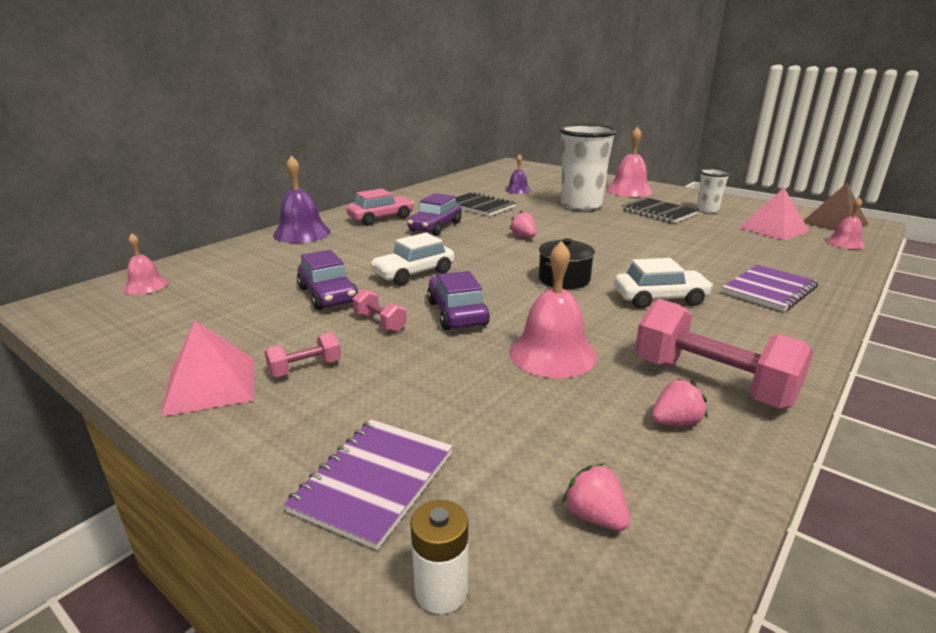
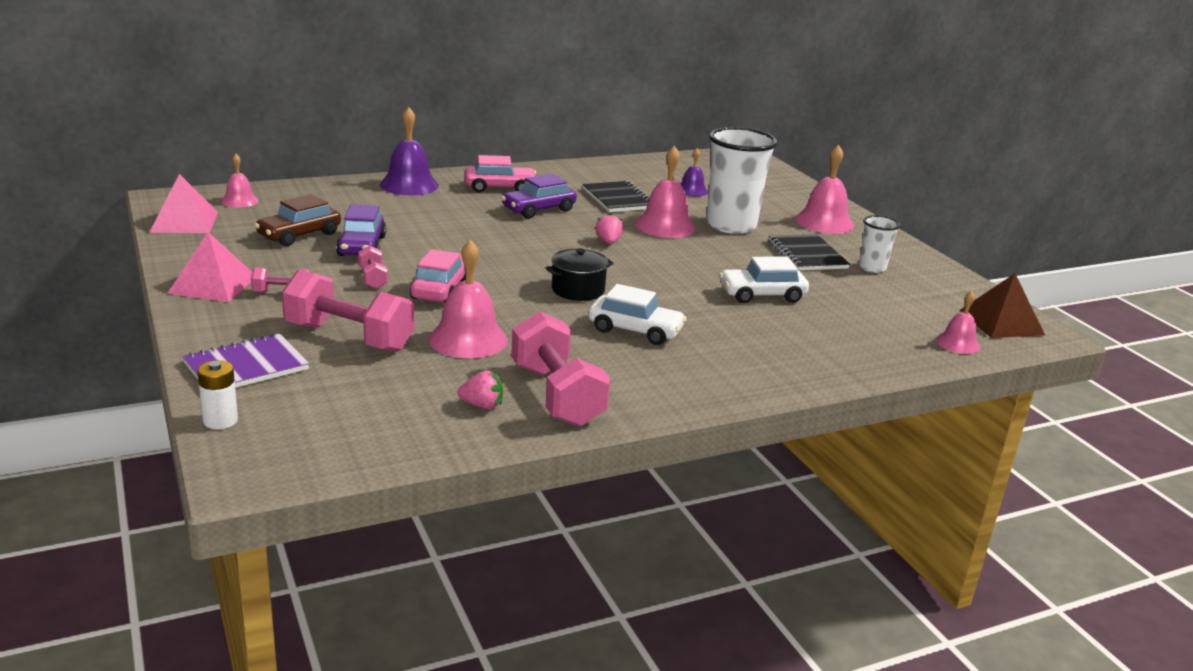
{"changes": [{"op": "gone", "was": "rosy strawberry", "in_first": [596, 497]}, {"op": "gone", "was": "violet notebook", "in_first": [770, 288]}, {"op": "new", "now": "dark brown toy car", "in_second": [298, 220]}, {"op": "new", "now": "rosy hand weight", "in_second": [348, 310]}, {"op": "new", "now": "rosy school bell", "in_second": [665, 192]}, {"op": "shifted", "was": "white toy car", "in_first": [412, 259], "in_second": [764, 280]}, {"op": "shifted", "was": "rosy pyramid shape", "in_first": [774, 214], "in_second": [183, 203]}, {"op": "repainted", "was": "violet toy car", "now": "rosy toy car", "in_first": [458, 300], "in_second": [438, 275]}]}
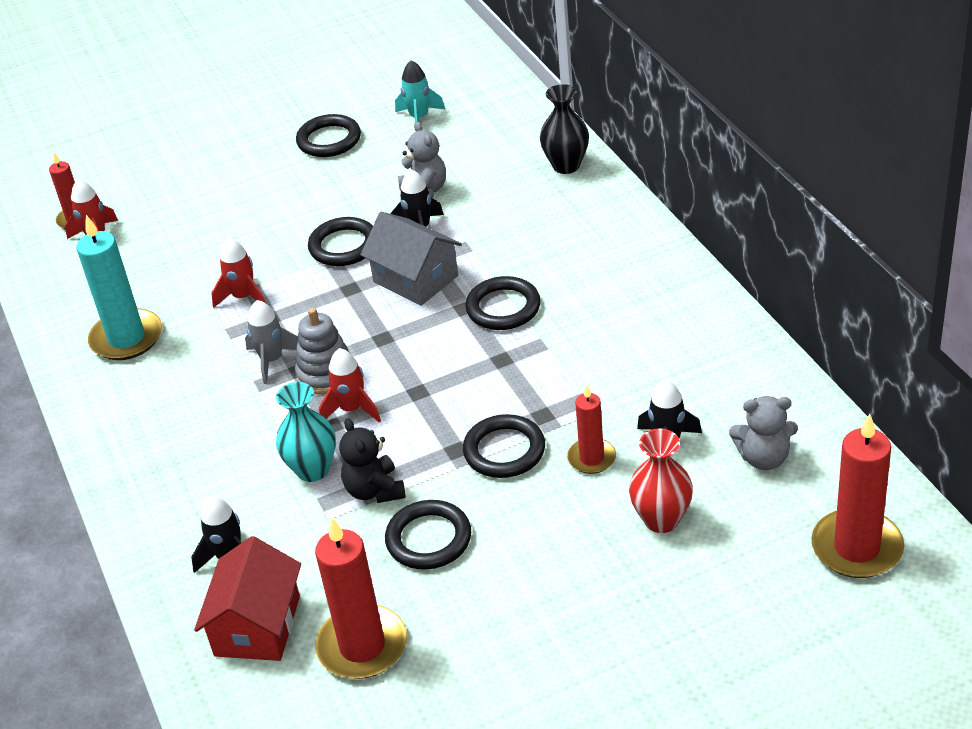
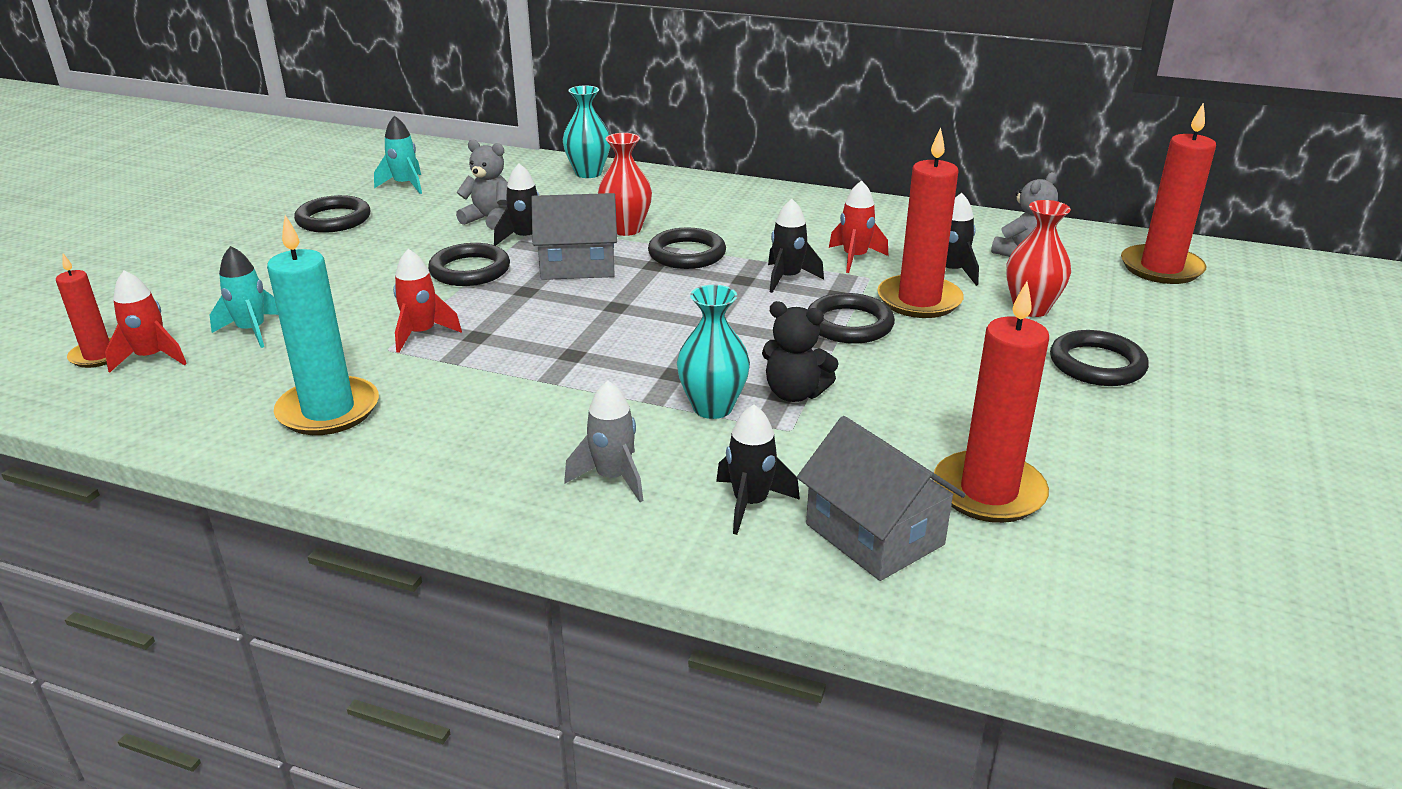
{"changes": [{"op": "gone", "was": "gray stacking toy", "in_first": [323, 351]}, {"op": "new", "now": "teal rocket", "in_second": [244, 297]}, {"op": "new", "now": "red flower vase", "in_second": [625, 184]}, {"op": "new", "now": "black rocket", "in_second": [796, 246]}, {"op": "shifted", "was": "gray rocket", "in_first": [271, 342], "in_second": [603, 441]}, {"op": "shifted", "was": "red rocket", "in_first": [350, 385], "in_second": [858, 226]}, {"op": "shifted", "was": "black hoop", "in_first": [428, 535], "in_second": [1099, 358]}, {"op": "repainted", "was": "red cottage", "now": "gray cottage", "in_first": [247, 598], "in_second": [881, 498]}, {"op": "repainted", "was": "black flower vase", "now": "teal flower vase", "in_first": [564, 129], "in_second": [586, 132]}, {"op": "scaled", "was": "red wax candle", "in_first": [591, 429], "in_second": [920, 222], "ratio": 1.72}]}
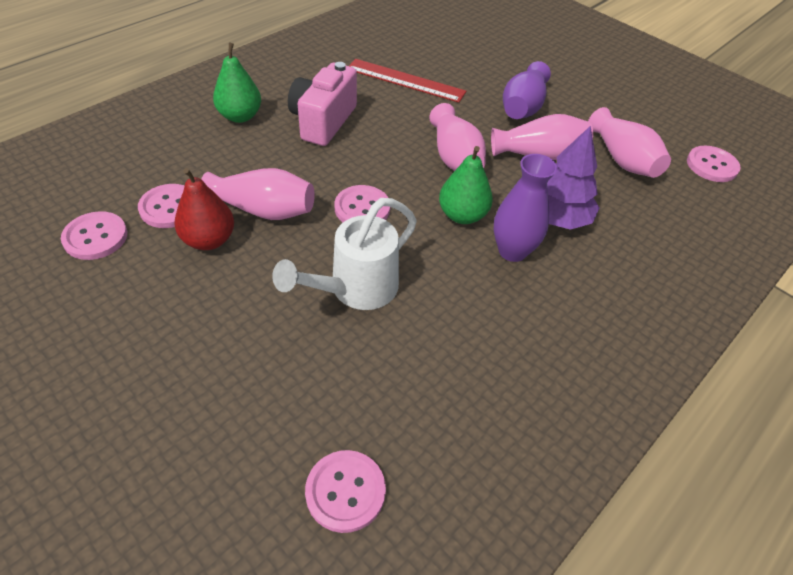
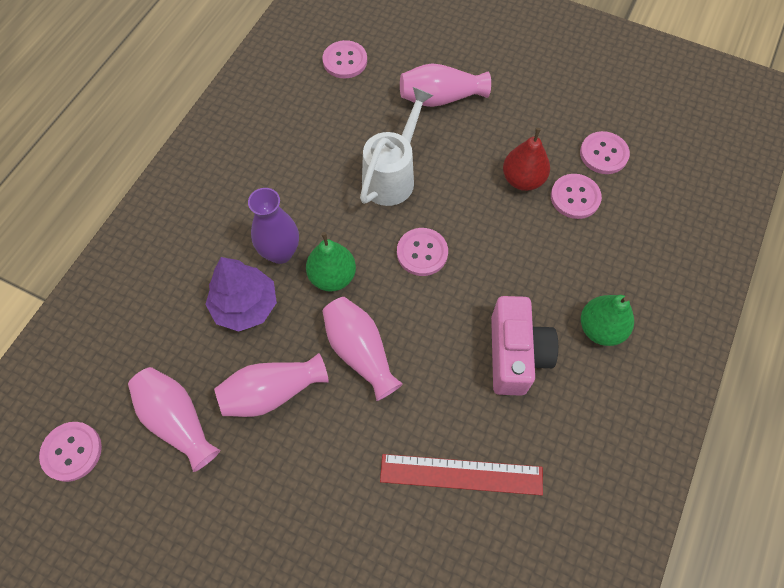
{"changes": [{"op": "gone", "was": "violet flower vase", "in_first": [527, 90]}, {"op": "shifted", "was": "rosy flower vase", "in_first": [258, 194], "in_second": [445, 85]}]}
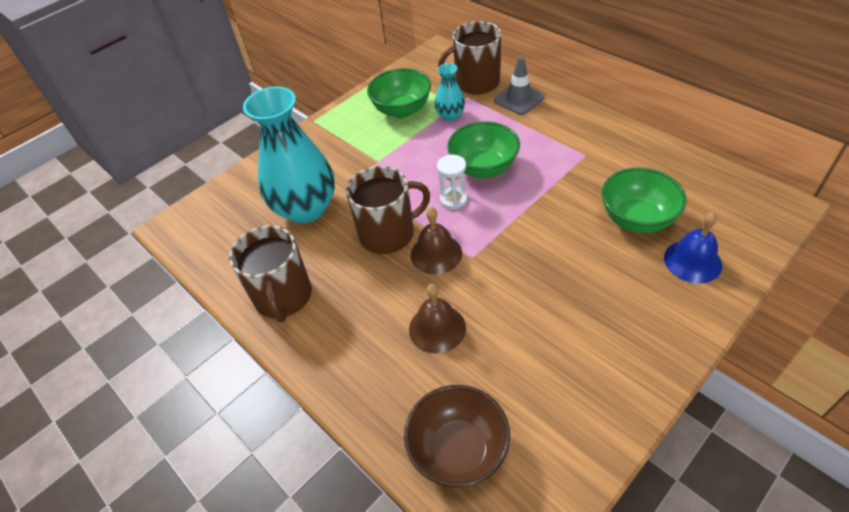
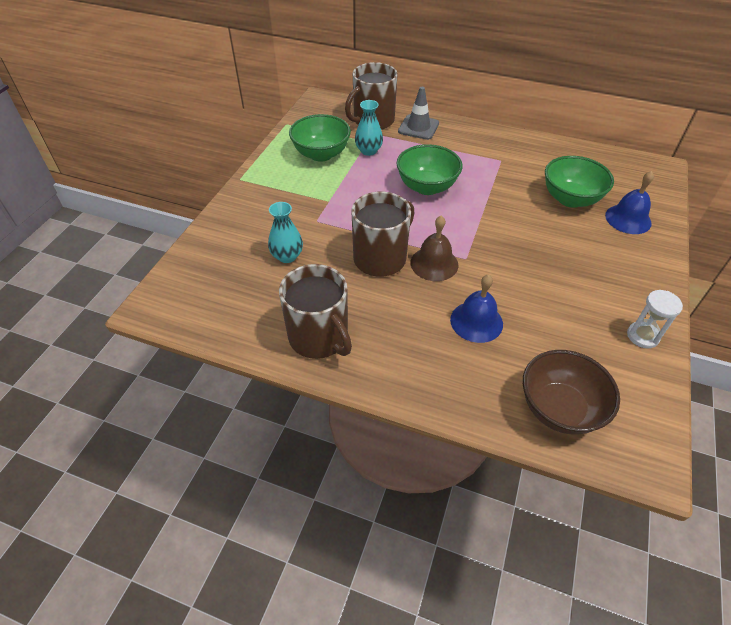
{"changes": [{"op": "shifted", "was": "white sandglass", "in_first": [452, 182], "in_second": [655, 319]}, {"op": "repainted", "was": "dark brown school bell", "now": "blue school bell", "in_first": [437, 319], "in_second": [476, 309]}, {"op": "scaled", "was": "teal flower vase", "in_first": [289, 154], "in_second": [285, 232], "ratio": 0.47}]}
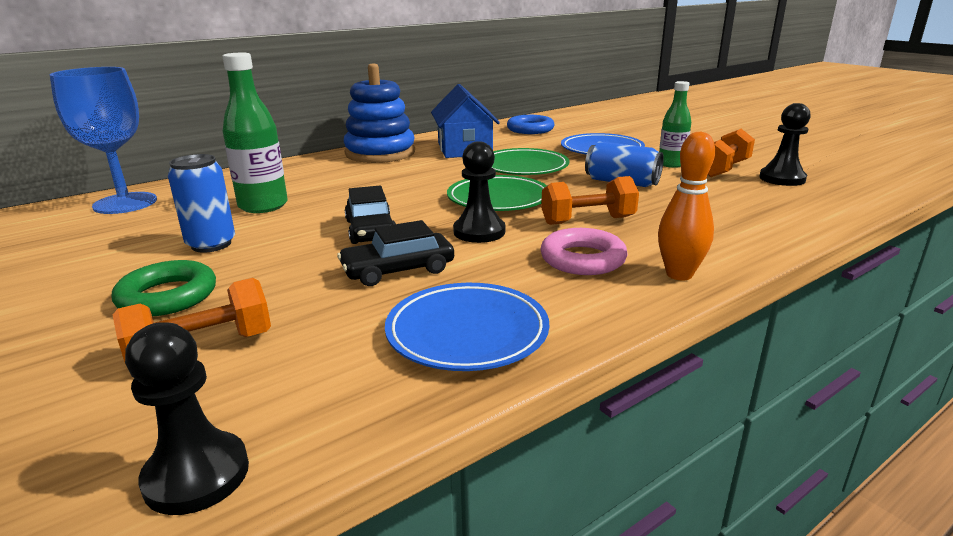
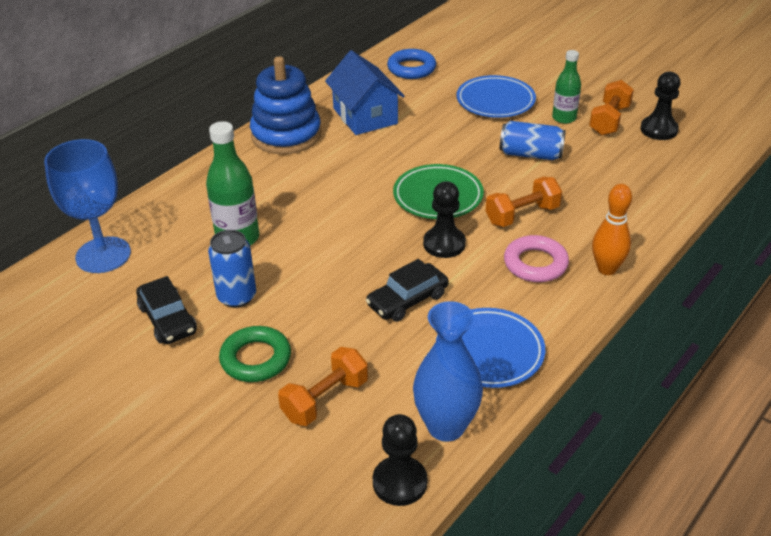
{"changes": [{"op": "gone", "was": "green dinner plate", "in_first": [530, 161]}, {"op": "new", "now": "blue flower vase", "in_second": [448, 371]}, {"op": "shifted", "was": "black toy car", "in_first": [370, 215], "in_second": [166, 310]}]}
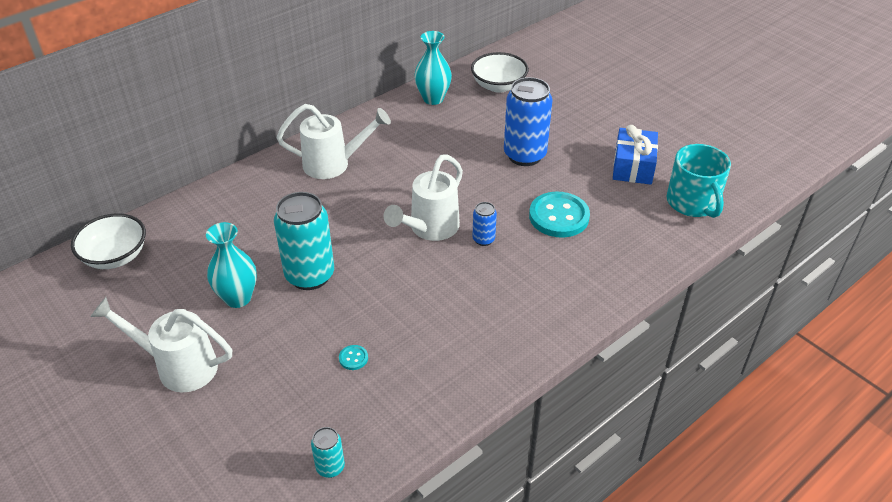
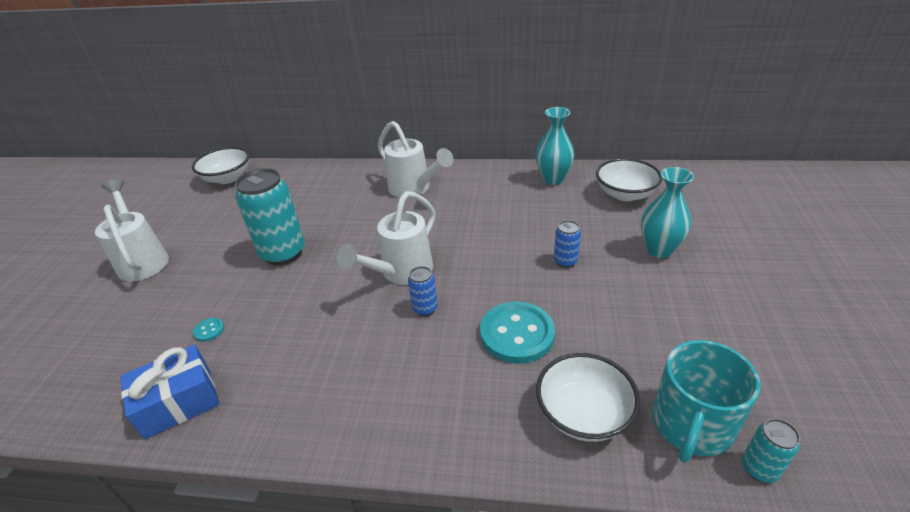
{"changes": [{"op": "new", "now": "white bowl", "in_second": [588, 397]}, {"op": "shifted", "was": "teal flower vase", "in_first": [231, 265], "in_second": [667, 212]}, {"op": "shifted", "was": "teal tin", "in_first": [328, 452], "in_second": [771, 450]}, {"op": "shifted", "was": "blue gift", "in_first": [635, 155], "in_second": [170, 392]}, {"op": "rotated", "was": "white sprinkling can", "in_first": [423, 198], "in_second": [386, 238], "clockwise": -45}, {"op": "scaled", "was": "blue tin", "in_first": [528, 121], "in_second": [567, 244], "ratio": 0.47}]}
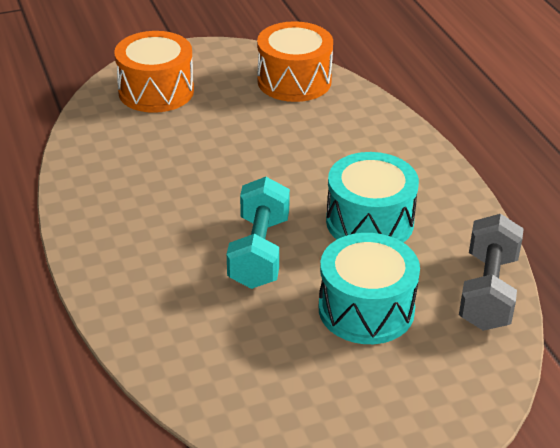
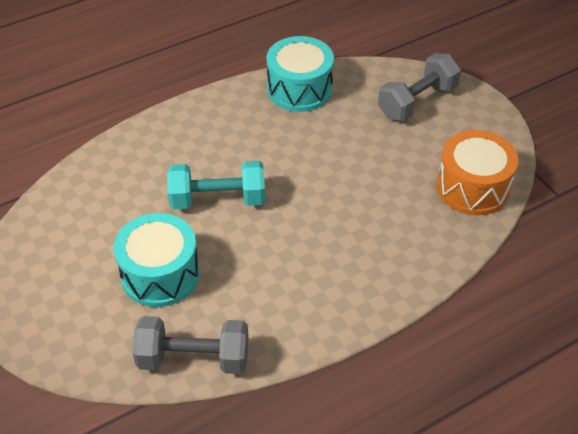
{"changes": [{"op": "shifted", "was": "teal snare drum", "in_first": [372, 197], "in_second": [300, 74]}, {"op": "swapped", "was": "bright orange snare drum", "now": "gray hand weight", "in_first": [154, 72], "in_second": [419, 87]}]}
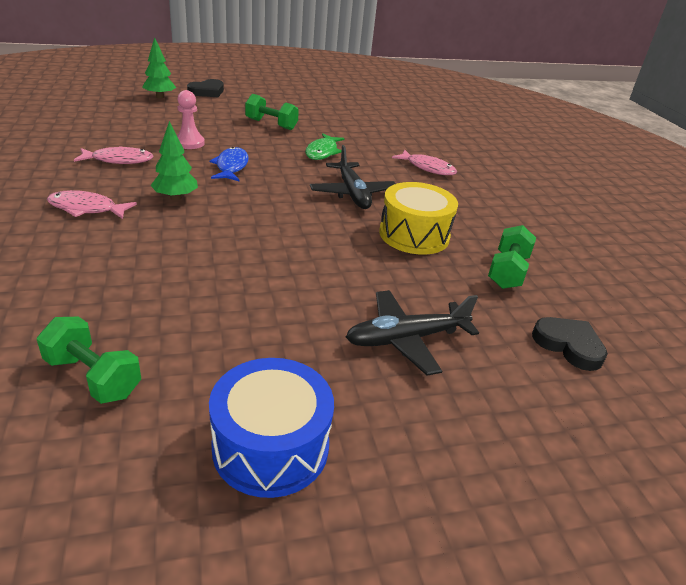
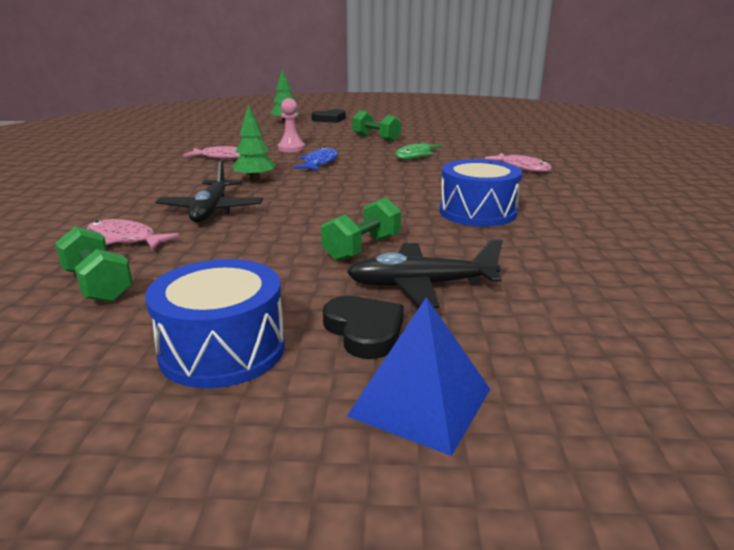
{"changes": [{"op": "new", "now": "blue pyramid shape", "in_second": [418, 376]}, {"op": "shifted", "was": "rosy fish", "in_first": [92, 204], "in_second": [133, 234]}, {"op": "shifted", "was": "black aeroplane", "in_first": [353, 177], "in_second": [209, 191]}, {"op": "shifted", "was": "green hand weight", "in_first": [512, 257], "in_second": [361, 229]}, {"op": "shifted", "was": "black heart shape", "in_first": [570, 344], "in_second": [363, 327]}, {"op": "repainted", "was": "golden snare drum", "now": "blue snare drum", "in_first": [418, 218], "in_second": [481, 193]}]}
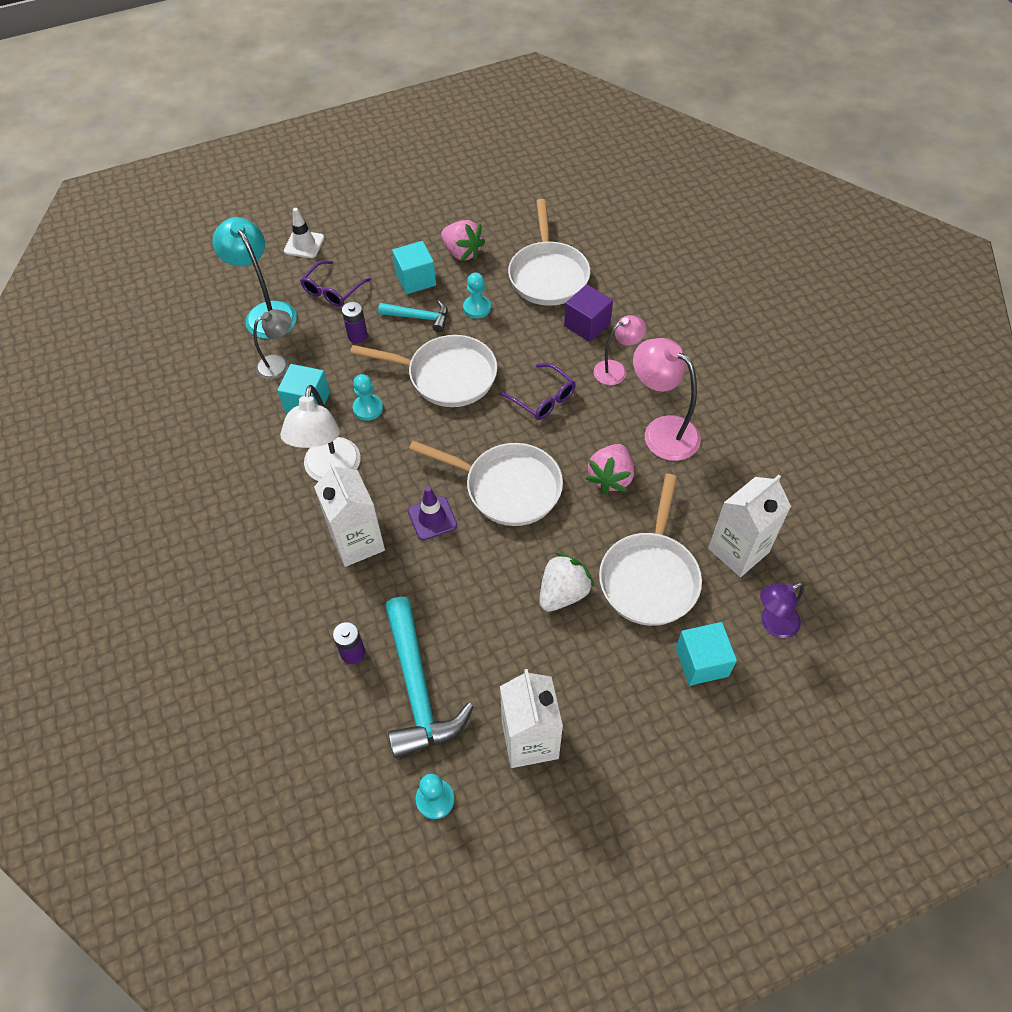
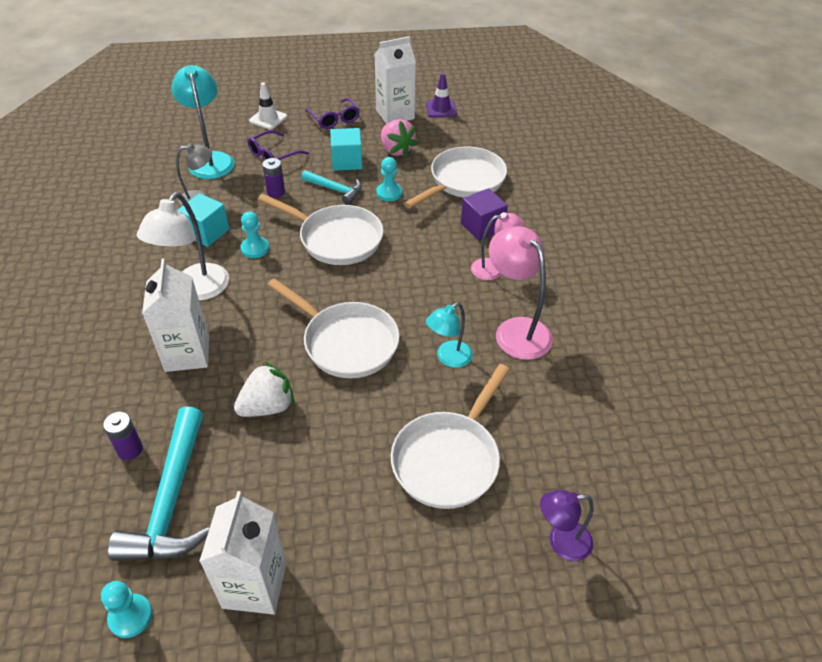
{"changes": [{"op": "gone", "was": "teal cube", "in_first": [706, 654]}, {"op": "shifted", "was": "violet traffic cone", "in_first": [432, 513], "in_second": [441, 95]}, {"op": "shifted", "was": "violet glasses", "in_first": [538, 391], "in_second": [332, 113]}, {"op": "shifted", "was": "white strawberry", "in_first": [566, 582], "in_second": [264, 389]}, {"op": "shifted", "was": "white juice carton", "in_first": [749, 526], "in_second": [395, 80]}, {"op": "swapped", "was": "rosy strawberry", "now": "teal lamp", "in_first": [610, 469], "in_second": [449, 335]}, {"op": "rotated", "was": "white skillet", "in_first": [549, 252], "in_second": [455, 178], "clockwise": -150}]}
